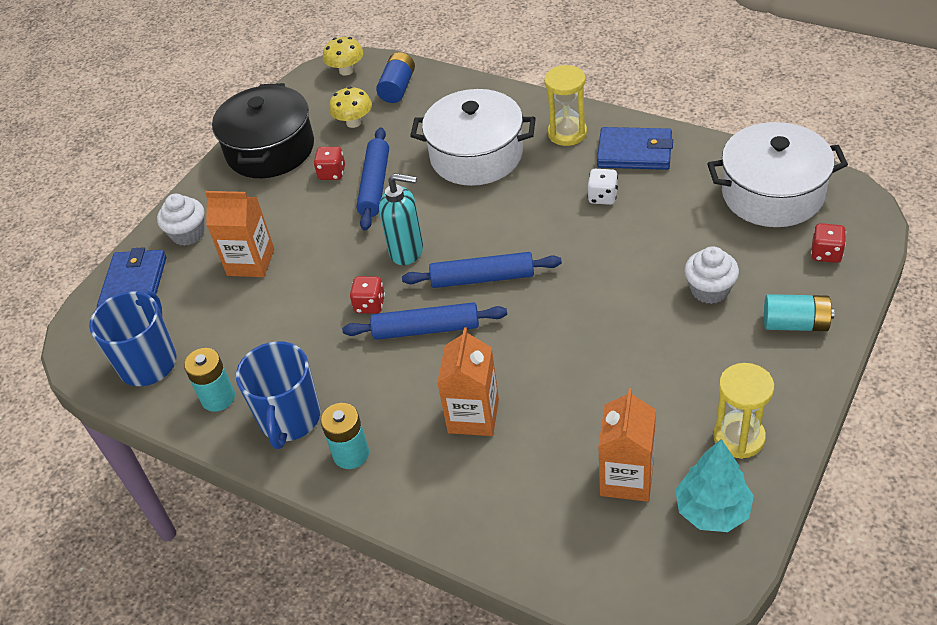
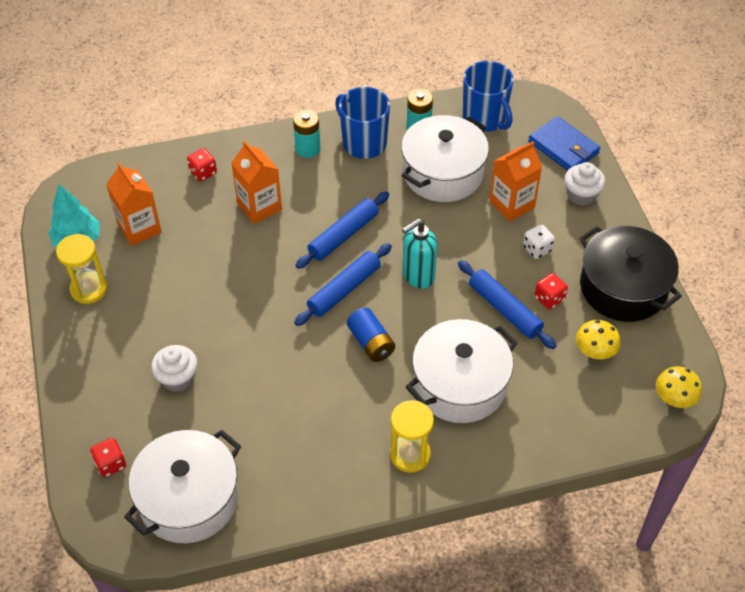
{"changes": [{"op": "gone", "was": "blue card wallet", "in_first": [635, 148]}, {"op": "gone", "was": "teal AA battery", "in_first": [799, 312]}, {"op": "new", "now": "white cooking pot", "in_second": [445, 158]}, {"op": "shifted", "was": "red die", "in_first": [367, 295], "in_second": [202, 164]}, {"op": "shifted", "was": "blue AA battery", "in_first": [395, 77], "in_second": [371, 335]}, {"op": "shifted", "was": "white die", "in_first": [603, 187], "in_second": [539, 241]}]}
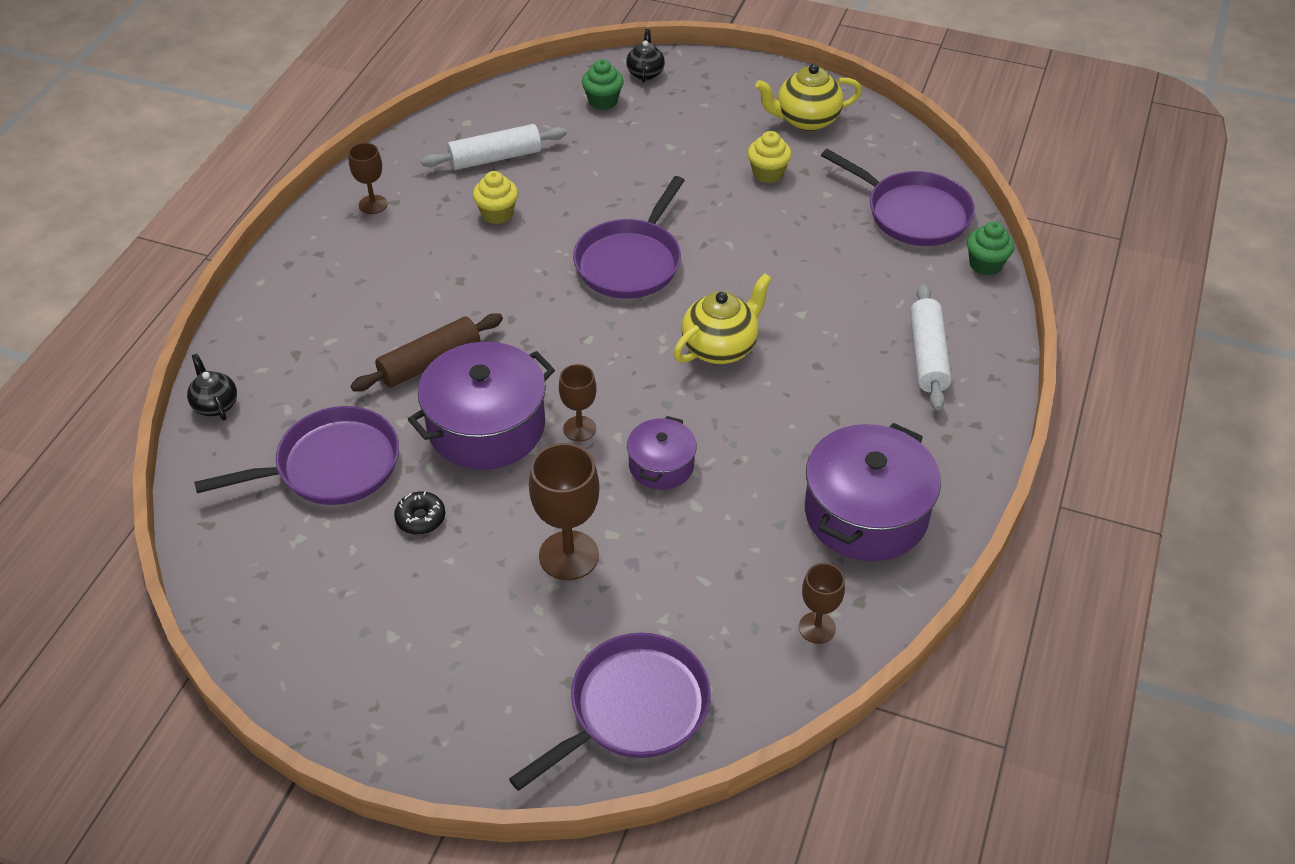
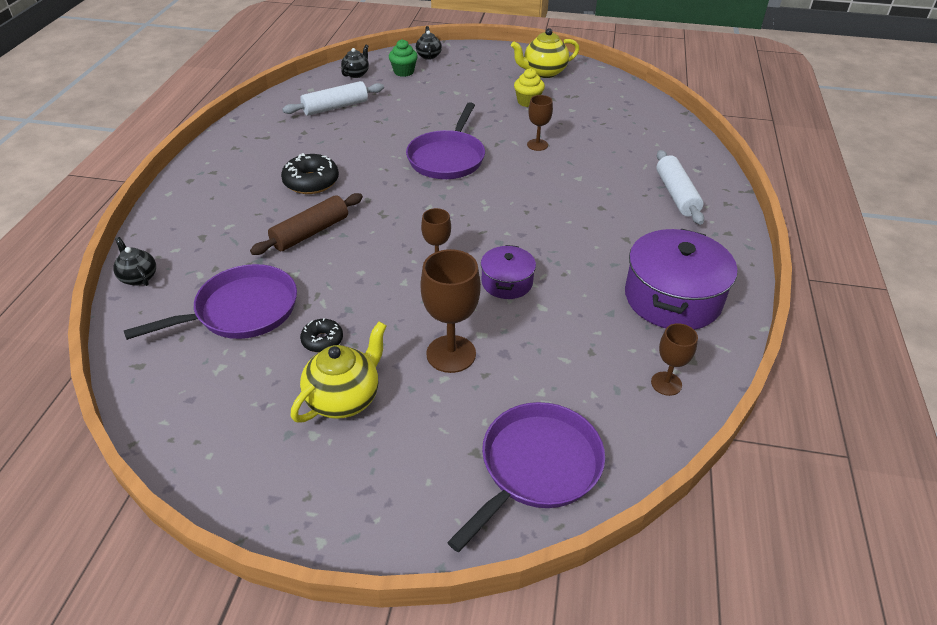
{"changes": [{"op": "gone", "was": "violet cooking pot", "in_first": [481, 406]}, {"op": "gone", "was": "golden fairy cake", "in_first": [495, 197]}, {"op": "gone", "was": "violet skillet", "in_first": [898, 197]}, {"op": "gone", "was": "green fairy cake", "in_first": [990, 248]}, {"op": "new", "now": "black doughnut", "in_second": [310, 173]}, {"op": "new", "now": "black tea pot", "in_second": [355, 61]}, {"op": "shifted", "was": "dark brown wine glass", "in_first": [368, 178], "in_second": [540, 123]}, {"op": "shifted", "was": "golden tea pot", "in_first": [723, 318], "in_second": [338, 372]}]}
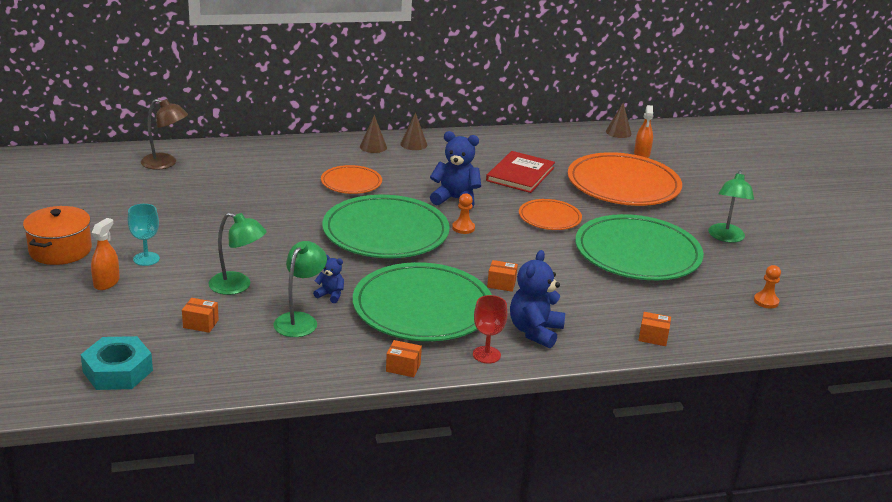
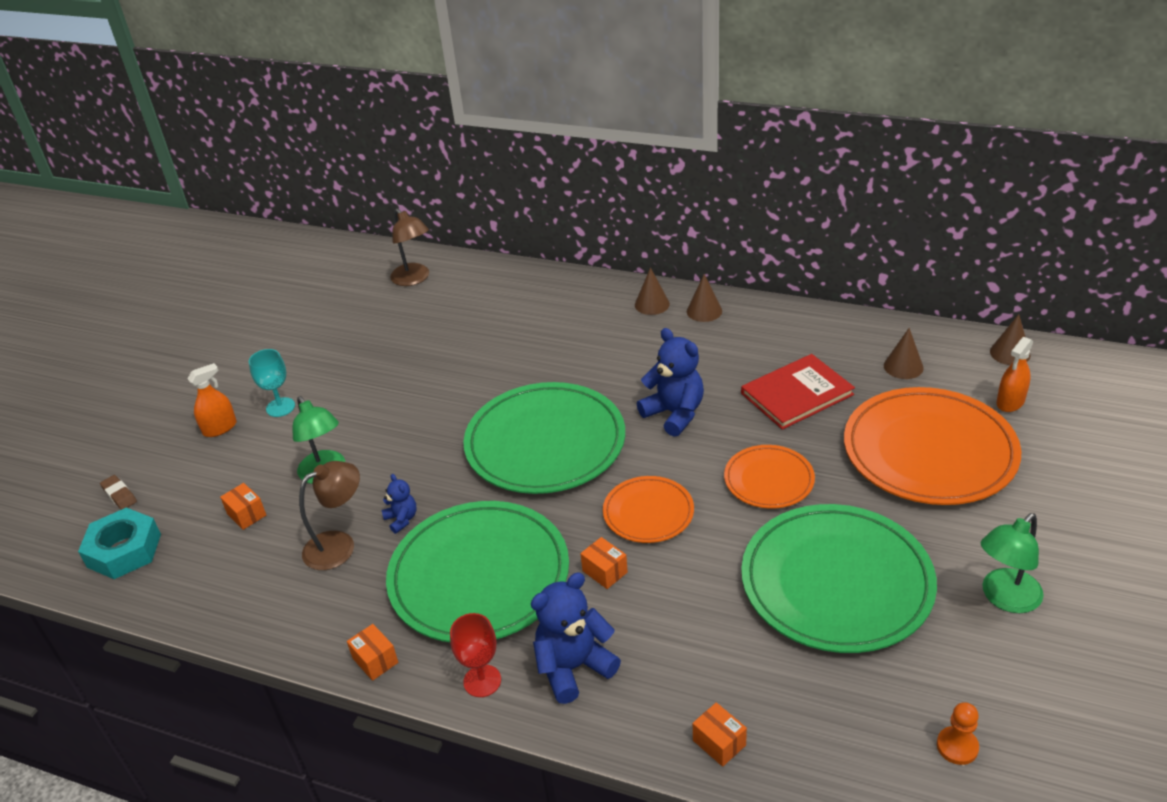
{"changes": [{"op": "gone", "was": "bright orange cooking pot", "in_first": [57, 235]}, {"op": "gone", "was": "bright orange game pawn", "in_first": [463, 213]}, {"op": "new", "now": "dark brown pencil eraser", "in_second": [118, 492]}, {"op": "new", "now": "dark brown solid cone", "in_second": [904, 353]}, {"op": "shifted", "was": "bright orange dinner plate", "in_first": [351, 179], "in_second": [648, 509]}, {"op": "repainted", "was": "green lamp", "now": "dark brown lamp", "in_first": [300, 289], "in_second": [329, 515]}]}
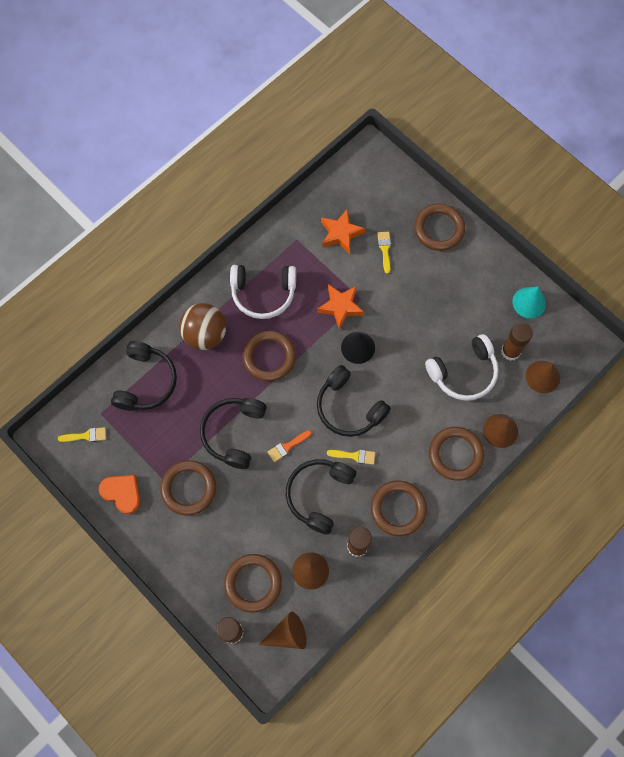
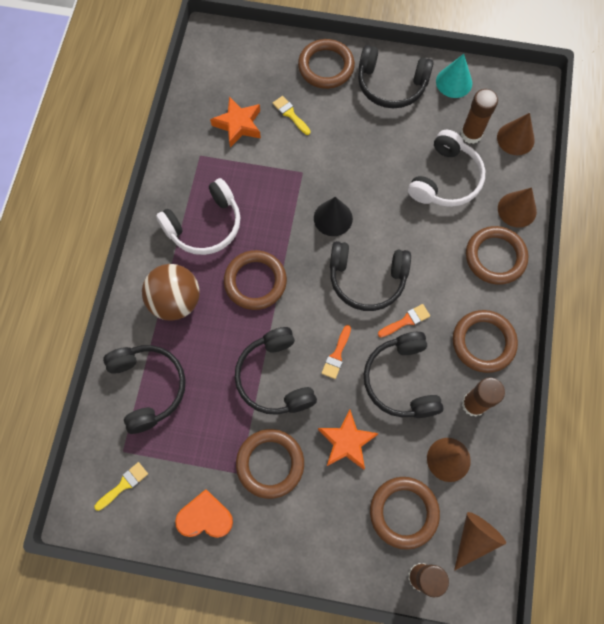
{"changes": [{"op": "new", "now": "black headset", "in_second": [396, 76]}, {"op": "shifted", "was": "bright orange star", "in_first": [340, 307], "in_second": [348, 440]}, {"op": "repainted", "was": "golden paintbrush", "now": "bright orange paintbrush", "in_first": [351, 457], "in_second": [404, 321]}]}
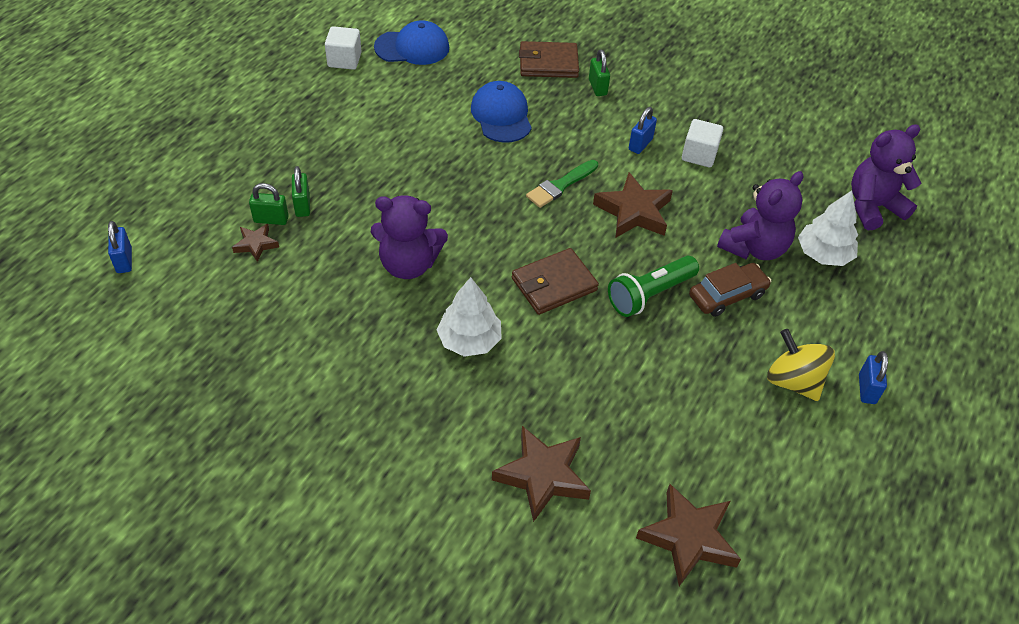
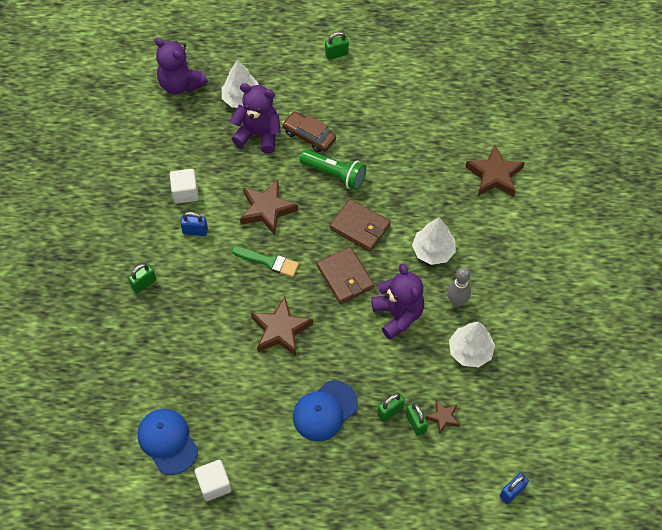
{"changes": [{"op": "gone", "was": "golden whirligig", "in_first": [801, 365]}, {"op": "new", "now": "gray skittle", "in_second": [459, 287]}, {"op": "new", "now": "white toy tree", "in_second": [472, 344]}, {"op": "shifted", "was": "blue baseball cap", "in_first": [501, 112], "in_second": [325, 410]}, {"op": "shifted", "was": "dark brown card wallet", "in_first": [549, 59], "in_second": [345, 275]}, {"op": "shifted", "was": "dark brown star", "in_first": [688, 535], "in_second": [282, 326]}, {"op": "repainted", "was": "blue lock", "now": "green lock", "in_first": [873, 377], "in_second": [337, 46]}]}
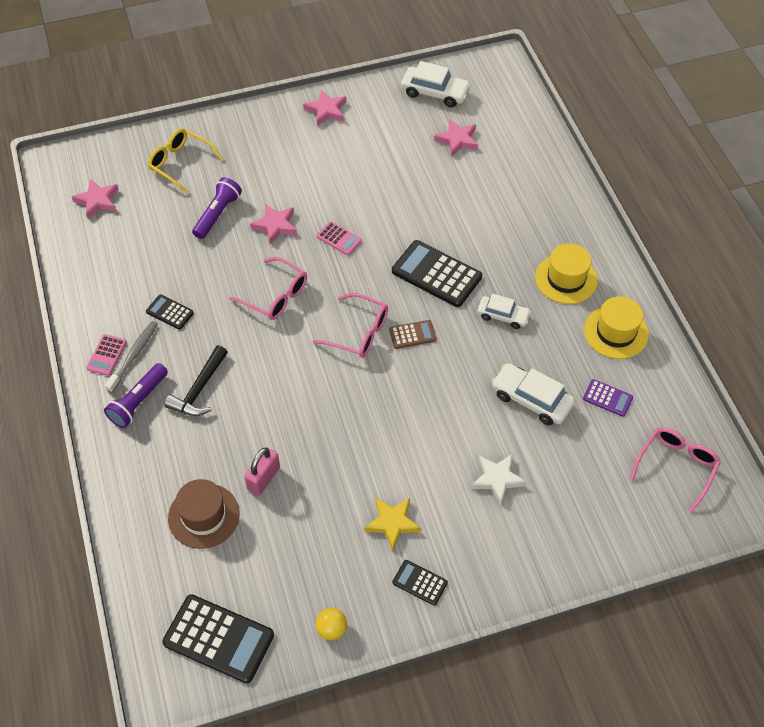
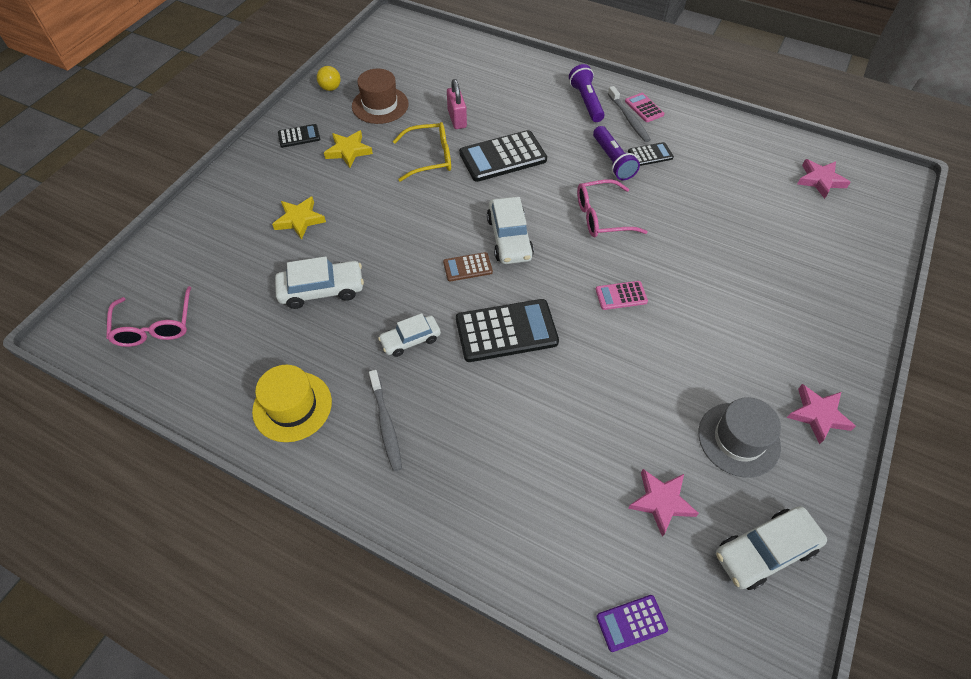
{"changes": [{"op": "gone", "was": "black carpenter's hammer", "in_first": [196, 380]}, {"op": "gone", "was": "rosy star", "in_first": [273, 224]}, {"op": "new", "now": "gray top hat", "in_second": [739, 437]}, {"op": "shifted", "was": "golden glasses", "in_first": [186, 161], "in_second": [422, 152]}, {"op": "shifted", "was": "black adding machine", "in_first": [218, 638], "in_second": [503, 156]}, {"op": "shifted", "was": "dark brown top hat", "in_first": [203, 514], "in_second": [380, 96]}, {"op": "shifted", "was": "violet torch", "in_first": [217, 208], "in_second": [616, 153]}, {"op": "shifted", "was": "violet adding machine", "in_first": [608, 398], "in_second": [632, 623]}, {"op": "swapped", "was": "rosy glasses", "now": "white toy car", "in_first": [350, 325], "in_second": [510, 230]}, {"op": "swapped", "was": "golden top hat", "now": "gray toothbrush", "in_first": [566, 273], "in_second": [385, 420]}, {"op": "repainted", "was": "white star", "now": "golden star", "in_first": [499, 479], "in_second": [299, 218]}, {"op": "rotated", "was": "dark brown adding machine", "in_first": [412, 334], "in_second": [468, 267], "clockwise": 45}]}
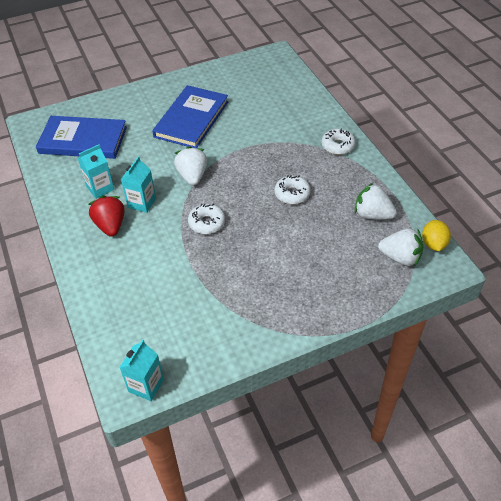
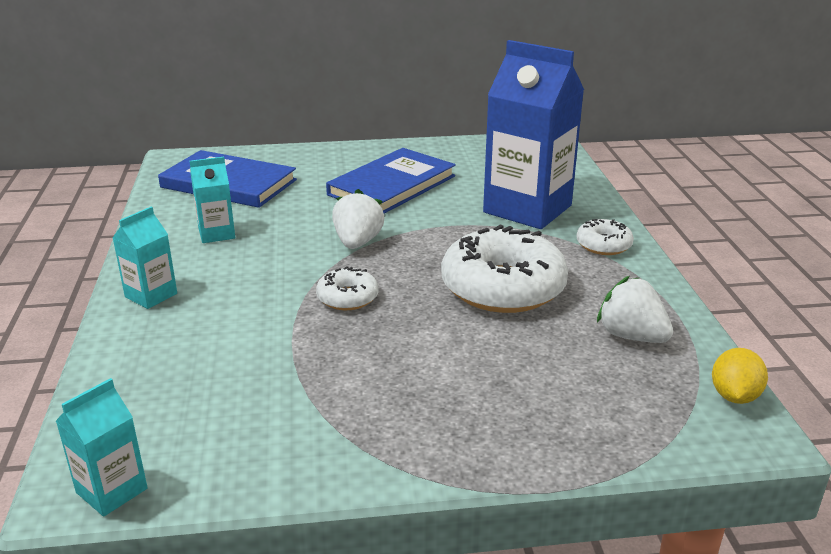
{"changes": [{"op": "gone", "was": "red strawberry", "in_first": [106, 216]}, {"op": "gone", "was": "white strawberry", "in_first": [401, 248]}, {"op": "new", "now": "blue juice carton", "in_second": [533, 134]}, {"op": "shifted", "was": "teal juice carton", "in_first": [138, 184], "in_second": [145, 258]}, {"op": "scaled", "was": "white doughnut", "in_first": [292, 189], "in_second": [504, 268], "ratio": 2.06}]}
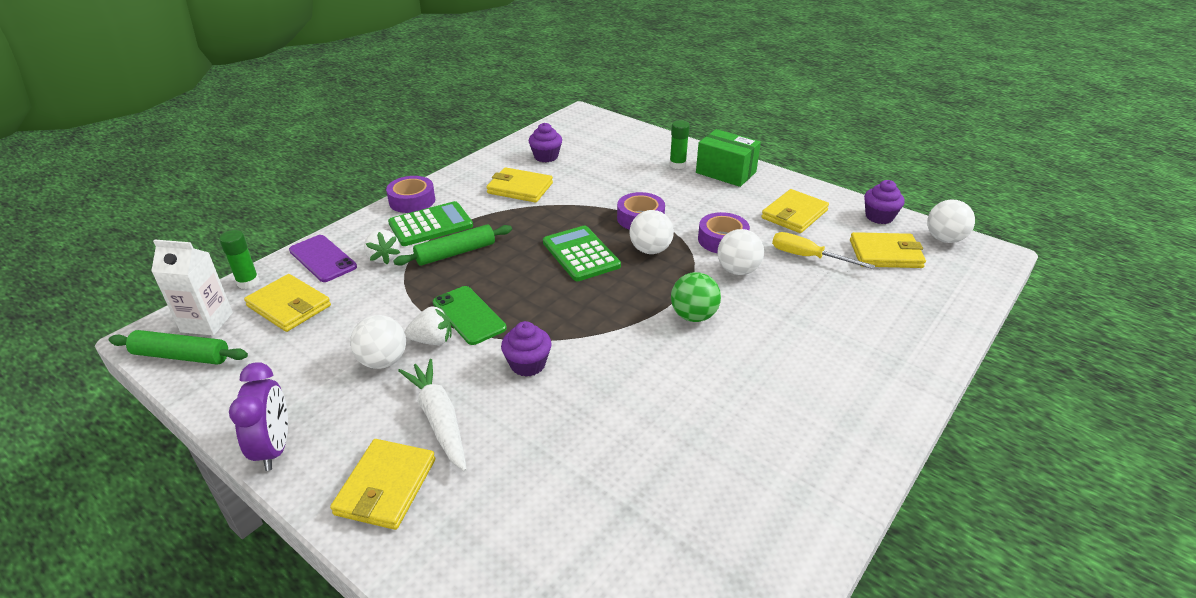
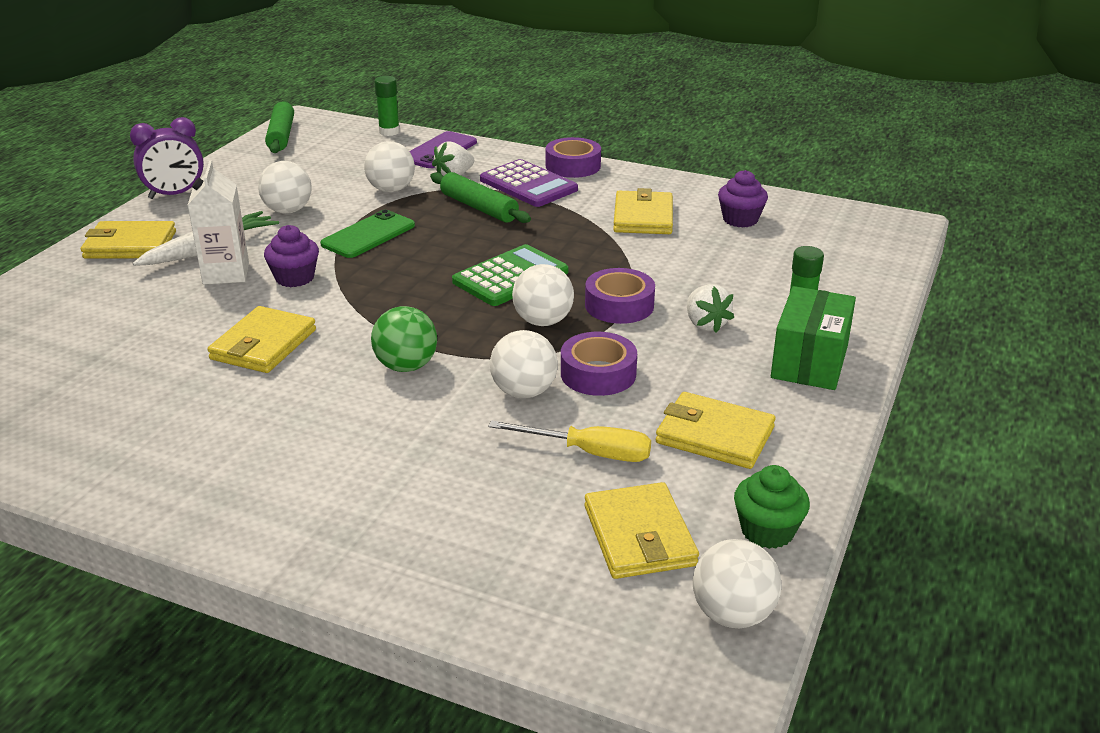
{"changes": [{"op": "new", "now": "white sphere", "in_second": [389, 166]}, {"op": "shifted", "was": "white juice carton", "in_first": [192, 287], "in_second": [218, 223]}, {"op": "shifted", "was": "golden card wallet", "in_first": [287, 303], "in_second": [261, 339]}, {"op": "shifted", "was": "white strawberry", "in_first": [428, 325], "in_second": [710, 308]}, {"op": "repainted", "was": "green adding machine", "now": "violet adding machine", "in_first": [430, 223], "in_second": [529, 183]}, {"op": "repainted", "was": "violet fairy cake", "now": "green fairy cake", "in_first": [884, 202], "in_second": [772, 507]}, {"op": "rotated", "was": "golden flat screwdriver", "in_first": [823, 250], "in_second": [569, 441], "clockwise": 90}]}
